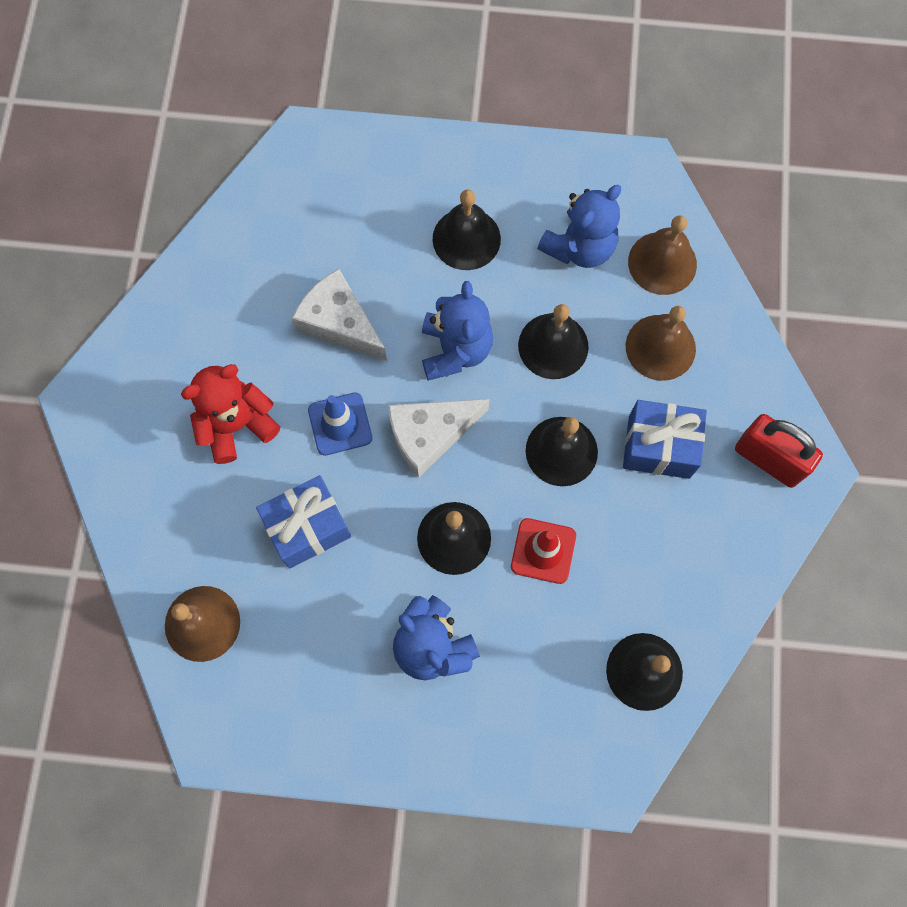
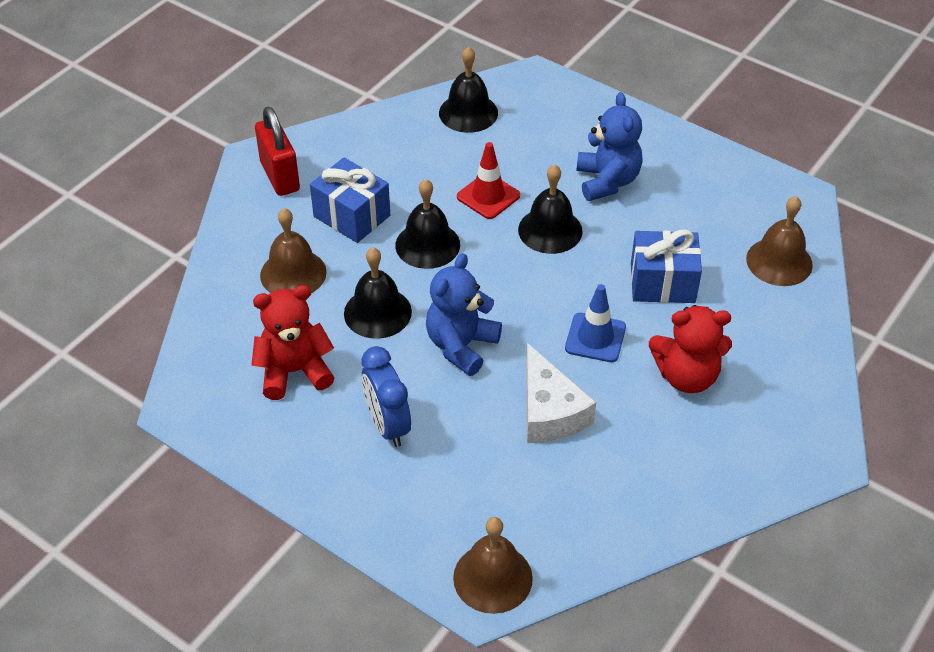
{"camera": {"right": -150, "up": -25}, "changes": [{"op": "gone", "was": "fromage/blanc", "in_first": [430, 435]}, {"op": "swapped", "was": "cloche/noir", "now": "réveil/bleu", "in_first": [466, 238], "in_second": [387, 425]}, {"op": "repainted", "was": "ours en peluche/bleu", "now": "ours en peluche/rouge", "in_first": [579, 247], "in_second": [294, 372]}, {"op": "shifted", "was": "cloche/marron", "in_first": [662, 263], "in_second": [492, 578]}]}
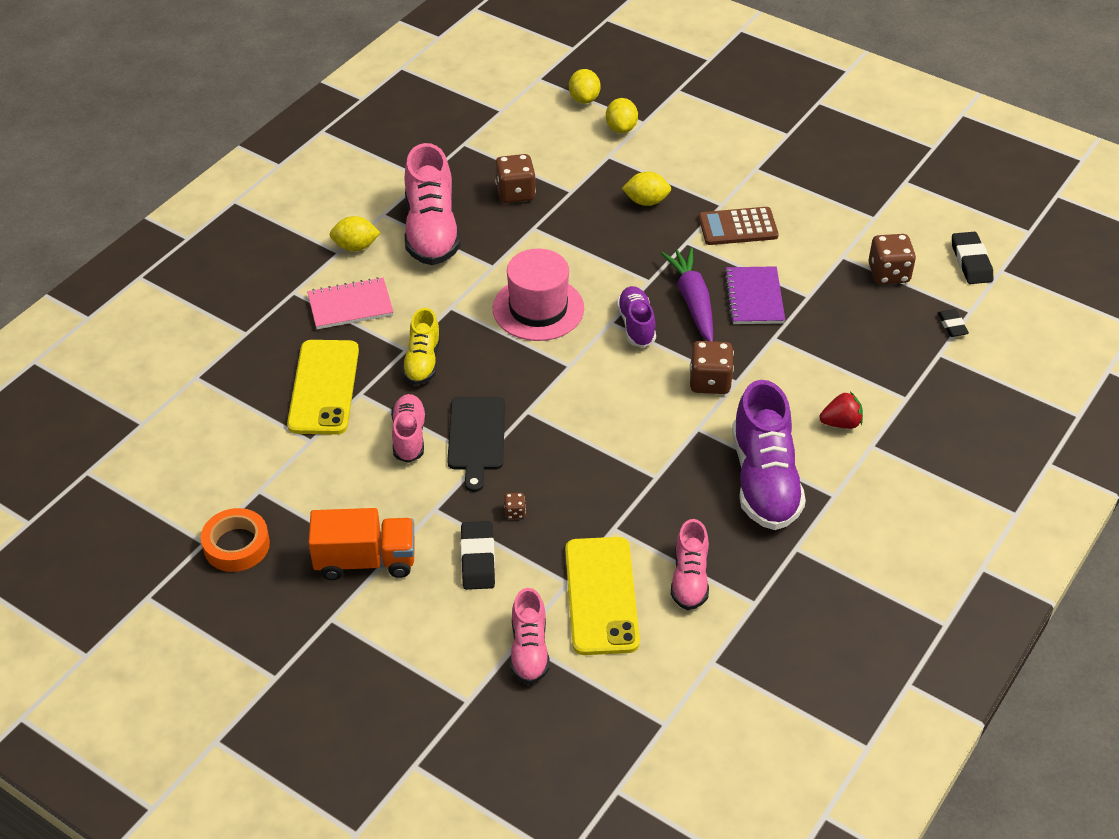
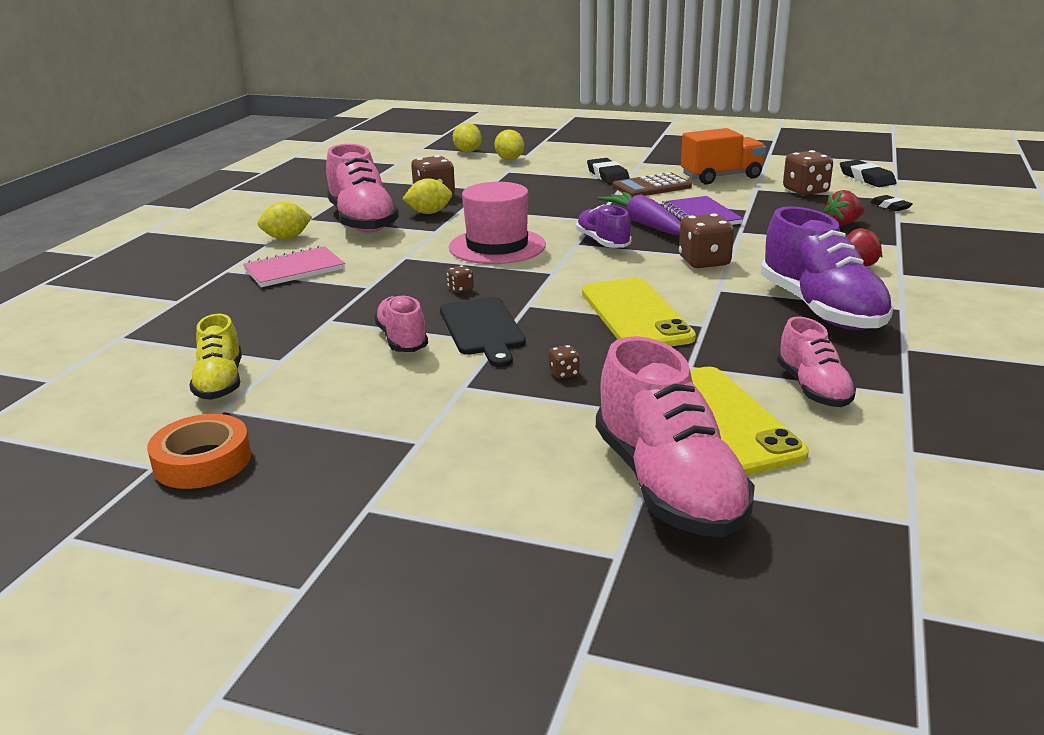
{"camera": {"right": -15, "up": -20}, "changes": [{"op": "shifted", "was": "téléphone/jaune", "in_first": [324, 387], "in_second": [635, 315]}, {"op": "shifted", "was": "camion/orange", "in_first": [365, 560], "in_second": [721, 177]}, {"op": "shifted", "was": "chaussure/jaune", "in_first": [422, 361], "in_second": [220, 382]}, {"op": "shifted", "was": "gomme/noir", "in_first": [477, 559], "in_second": [607, 176]}, {"op": "scaled", "was": "chaussure/rose", "in_first": [529, 649], "in_second": [668, 485], "ratio": 1.76}, {"op": "shifted", "was": "citron/jaune", "in_first": [646, 201], "in_second": [429, 213]}, {"op": "new", "now": "dé/marron", "in_second": [460, 289]}, {"op": "new", "now": "fraise/rouge", "in_second": [843, 223]}]}
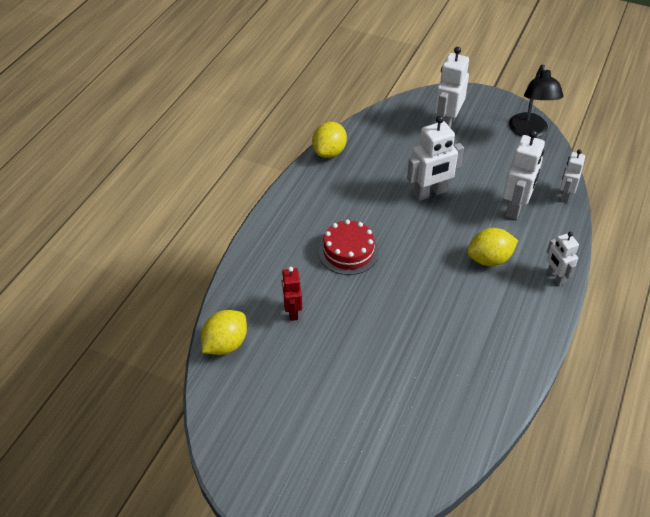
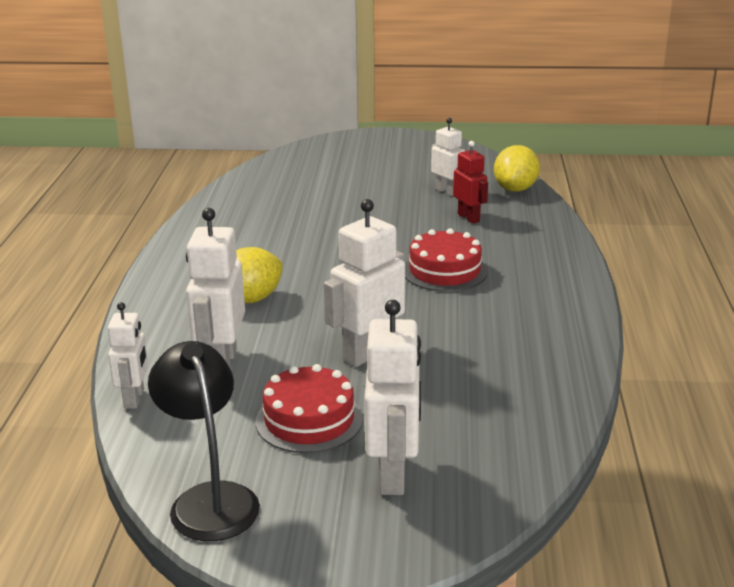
{"camera": {"right": 160, "up": -20}, "changes": [{"op": "gone", "was": "citron/jaune", "in_first": [329, 152]}, {"op": "shifted", "was": "robot/blanc", "in_first": [555, 277], "in_second": [447, 191]}, {"op": "new", "now": "gâteau/rouge", "in_second": [309, 420]}]}
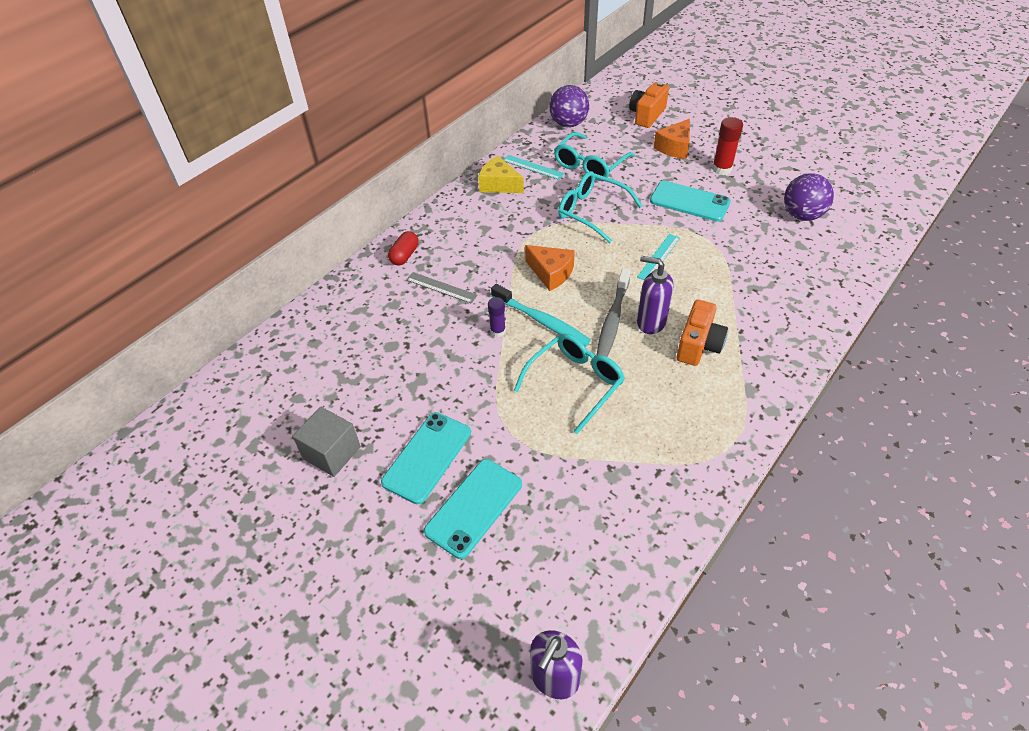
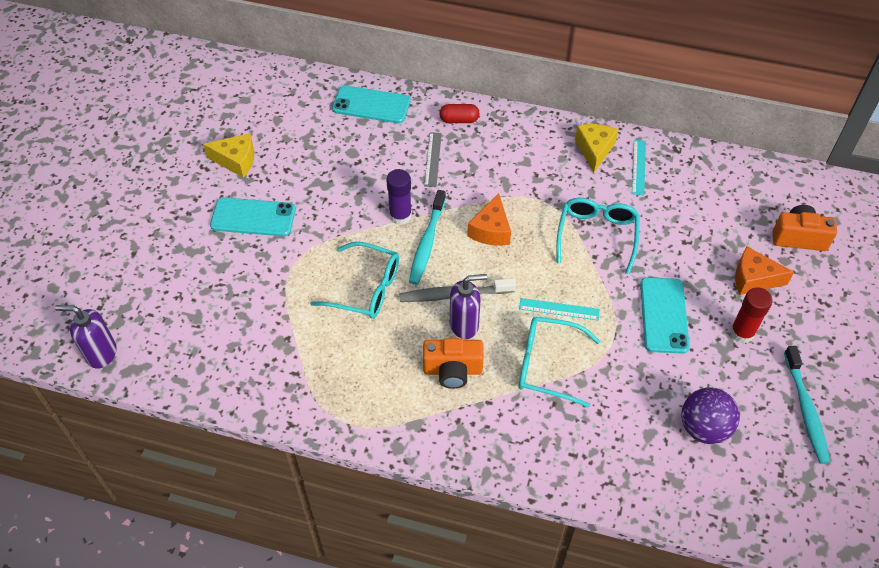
{"camera": {"right": 65, "up": 5}, "changes": [{"op": "swapped", "was": "cube/gris", "now": "fromage/jaune", "in_first": [332, 453], "in_second": [236, 161]}, {"op": "shifted", "was": "téléphone/turquoise", "in_first": [474, 507], "in_second": [371, 105]}, {"op": "scaled", "was": "bâton de colle/violet", "in_first": [498, 331], "in_second": [400, 216], "ratio": 1.55}, {"op": "gone", "was": "balle/violet", "in_first": [568, 124]}, {"op": "shifted", "was": "lunettes/turquoise", "in_first": [590, 164], "in_second": [549, 365]}, {"op": "rotated", "was": "distributeur de savon/violet", "in_first": [650, 322], "in_second": [464, 325], "clockwise": 75}, {"op": "new", "now": "brosse à dents/turquoise", "in_second": [806, 410]}]}
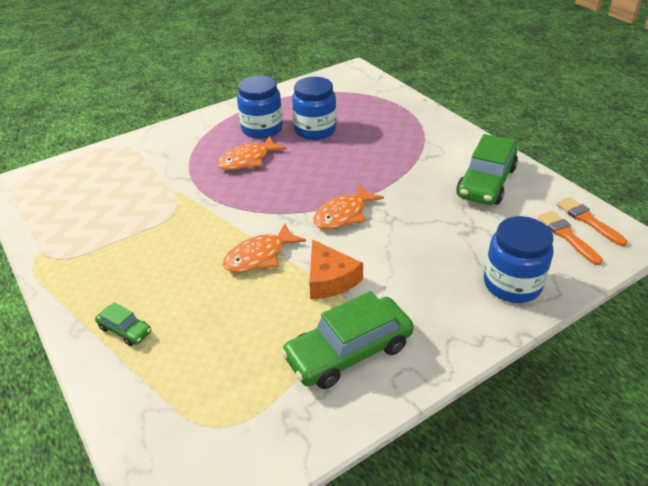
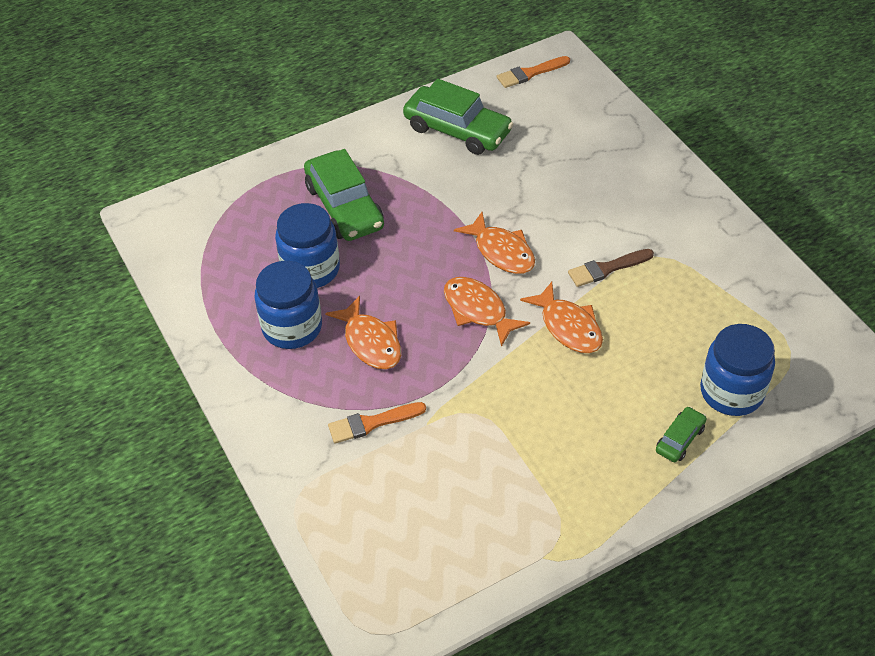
{"camera": {"right": -85, "up": 10}, "changes": [{"op": "shifted", "was": "voiture/vert", "in_first": [348, 351], "in_second": [344, 206]}, {"op": "swapped", "was": "fromage/orange", "now": "pinceau/marron", "in_first": [330, 279], "in_second": [607, 268]}, {"op": "shifted", "was": "bocal/bleu", "in_first": [512, 284], "in_second": [731, 392]}, {"op": "shifted", "was": "pinceau/orange", "in_first": [567, 236], "in_second": [372, 423]}, {"op": "new", "now": "poisson/orange", "in_second": [478, 310]}]}
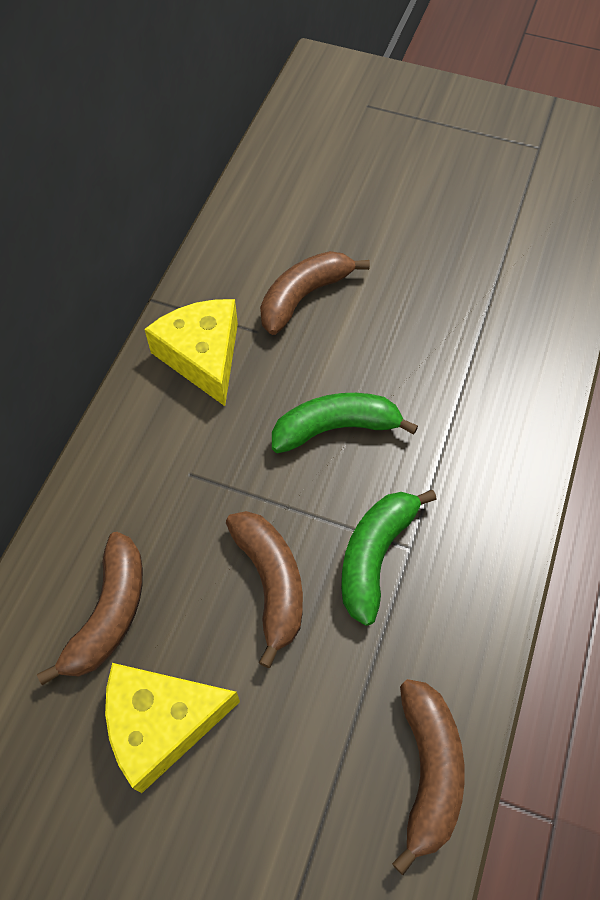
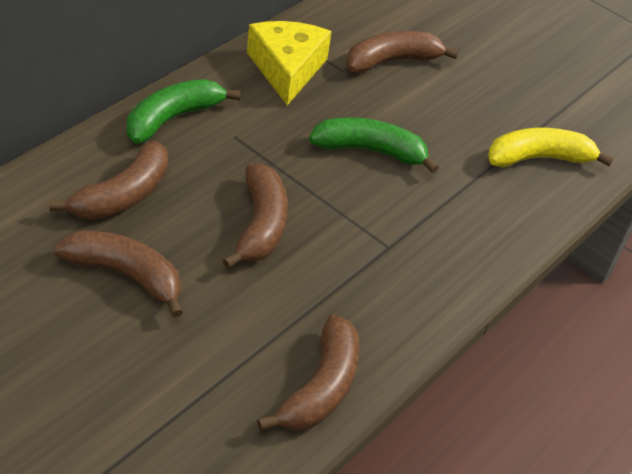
{"camera": {"right": 15, "up": -15}, "changes": [{"op": "swapped", "was": "fromage/jaune", "now": "banane/marron", "in_first": [162, 723], "in_second": [125, 275]}, {"op": "shifted", "was": "banane/vert", "in_first": [374, 556], "in_second": [173, 118]}, {"op": "new", "now": "banane/jaune", "in_second": [539, 158]}]}
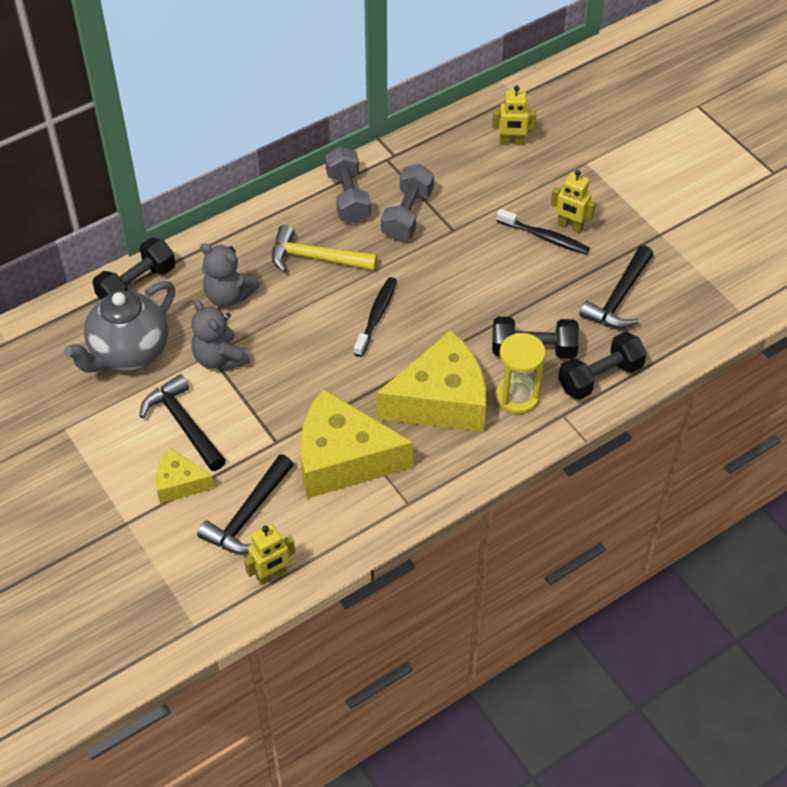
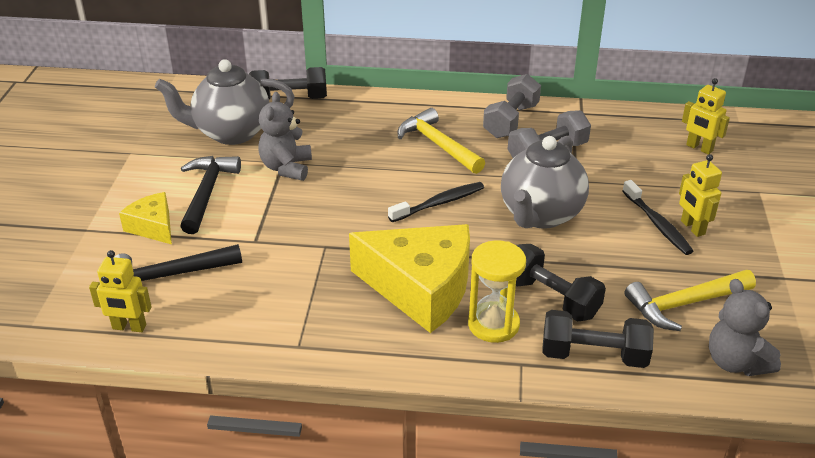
{"camera": {"right": 40, "up": -15}, "changes": [{"op": "shifted", "was": "ours en peluche/gris", "in_first": [228, 295], "in_second": [736, 362]}, {"op": "gone", "was": "fromage/jaune", "in_first": [342, 459]}, {"op": "repainted", "was": "marteau/noir", "now": "marteau/jaune", "in_first": [619, 298], "in_second": [684, 304]}, {"op": "new", "now": "théière/gris", "in_second": [540, 215]}]}
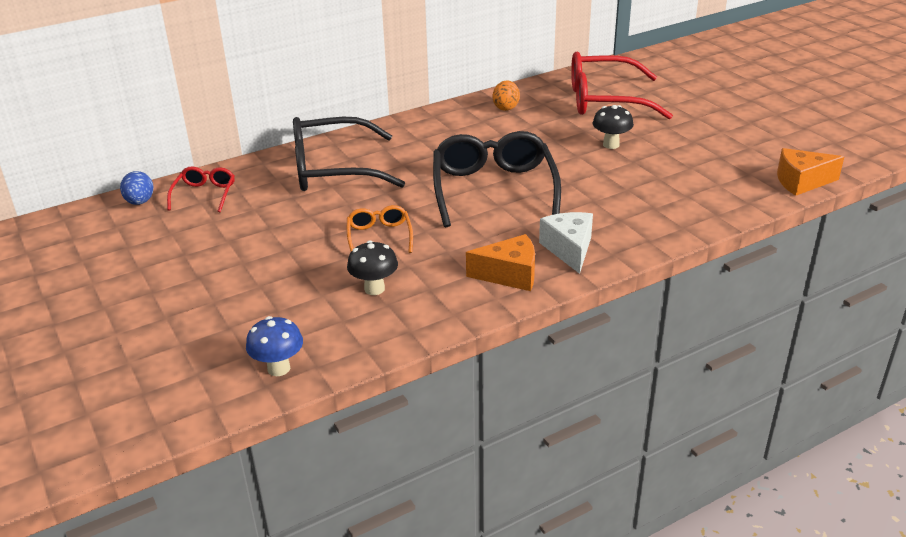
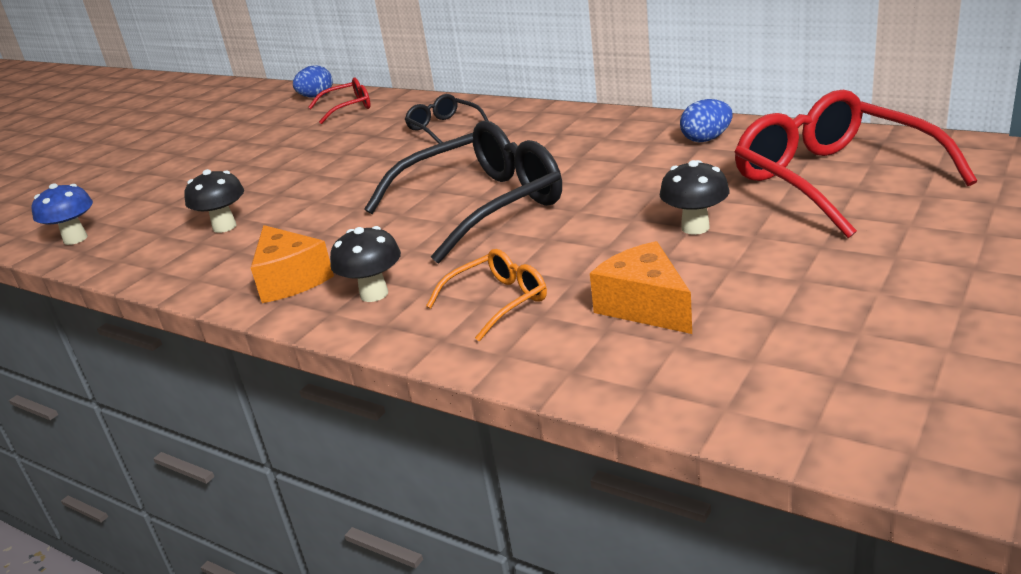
{"camera": {"right": 65, "up": -5}, "changes": [{"op": "scaled", "was": "lunettes/noir", "in_first": [332, 169], "in_second": [443, 127], "ratio": 0.49}, {"op": "shifted", "was": "lunettes/orange", "in_first": [379, 236], "in_second": [498, 301]}, {"op": "repainted", "was": "œuf/orange", "now": "œuf/bleu", "in_first": [506, 107], "in_second": [706, 139]}, {"op": "swapped", "was": "fromage/blanc", "now": "champignon/noir", "in_first": [569, 249], "in_second": [374, 294]}, {"op": "shifted", "was": "fromage/orange", "in_first": [801, 182], "in_second": [645, 306]}]}
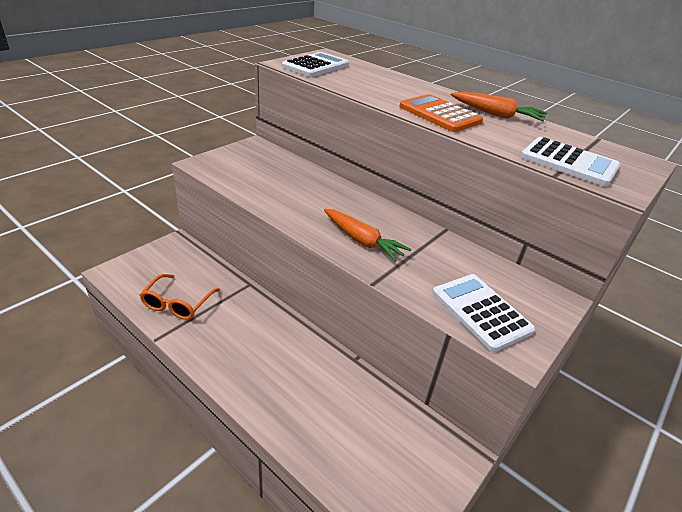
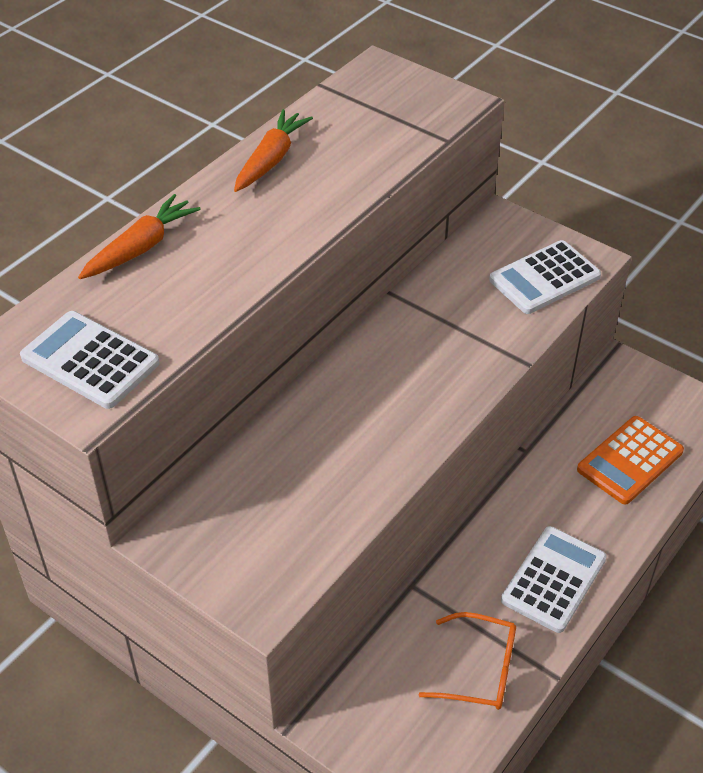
{"camera": {"right": -90, "up": 10}, "changes": [{"op": "shifted", "was": "carotte/orange", "in_first": [362, 241], "in_second": [141, 248]}, {"op": "shifted", "was": "calculatrice/orange", "in_first": [440, 114], "in_second": [630, 460]}, {"op": "shifted", "was": "calculatrice/blanc", "in_first": [569, 162], "in_second": [553, 579]}]}
